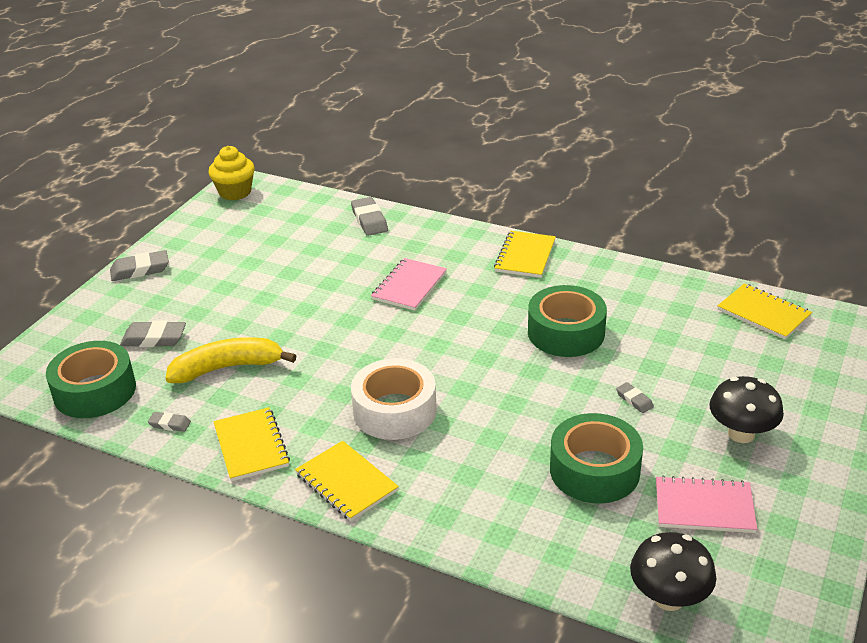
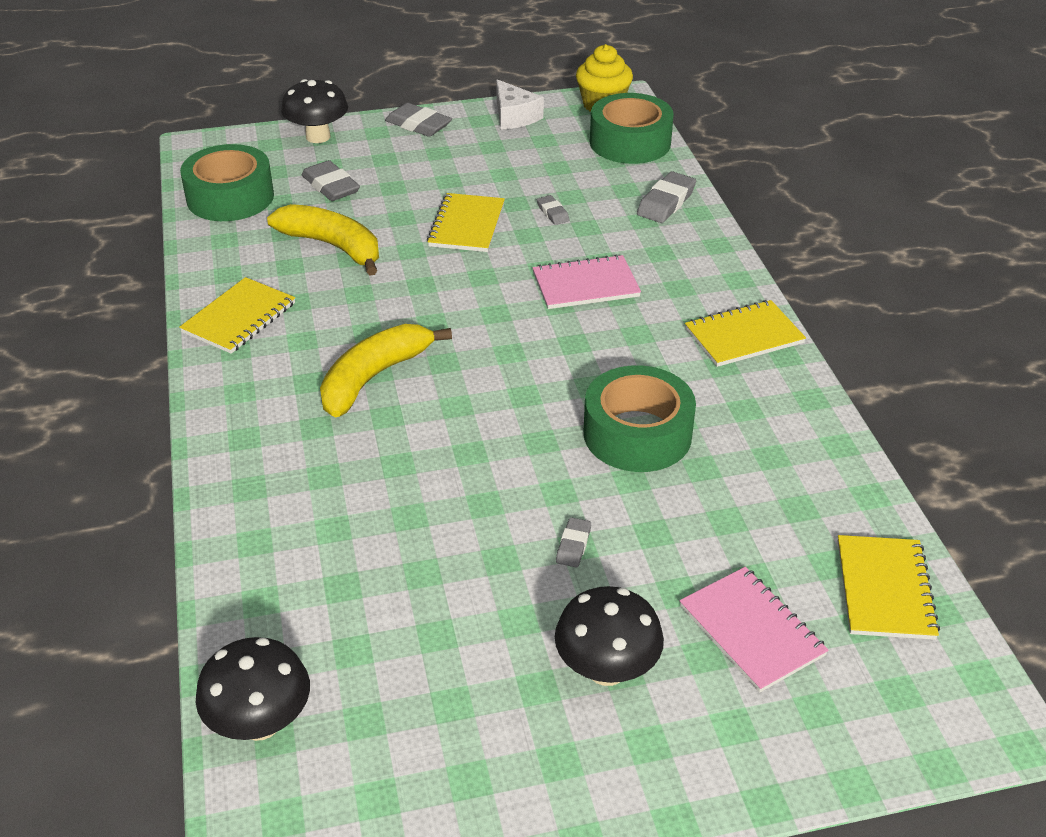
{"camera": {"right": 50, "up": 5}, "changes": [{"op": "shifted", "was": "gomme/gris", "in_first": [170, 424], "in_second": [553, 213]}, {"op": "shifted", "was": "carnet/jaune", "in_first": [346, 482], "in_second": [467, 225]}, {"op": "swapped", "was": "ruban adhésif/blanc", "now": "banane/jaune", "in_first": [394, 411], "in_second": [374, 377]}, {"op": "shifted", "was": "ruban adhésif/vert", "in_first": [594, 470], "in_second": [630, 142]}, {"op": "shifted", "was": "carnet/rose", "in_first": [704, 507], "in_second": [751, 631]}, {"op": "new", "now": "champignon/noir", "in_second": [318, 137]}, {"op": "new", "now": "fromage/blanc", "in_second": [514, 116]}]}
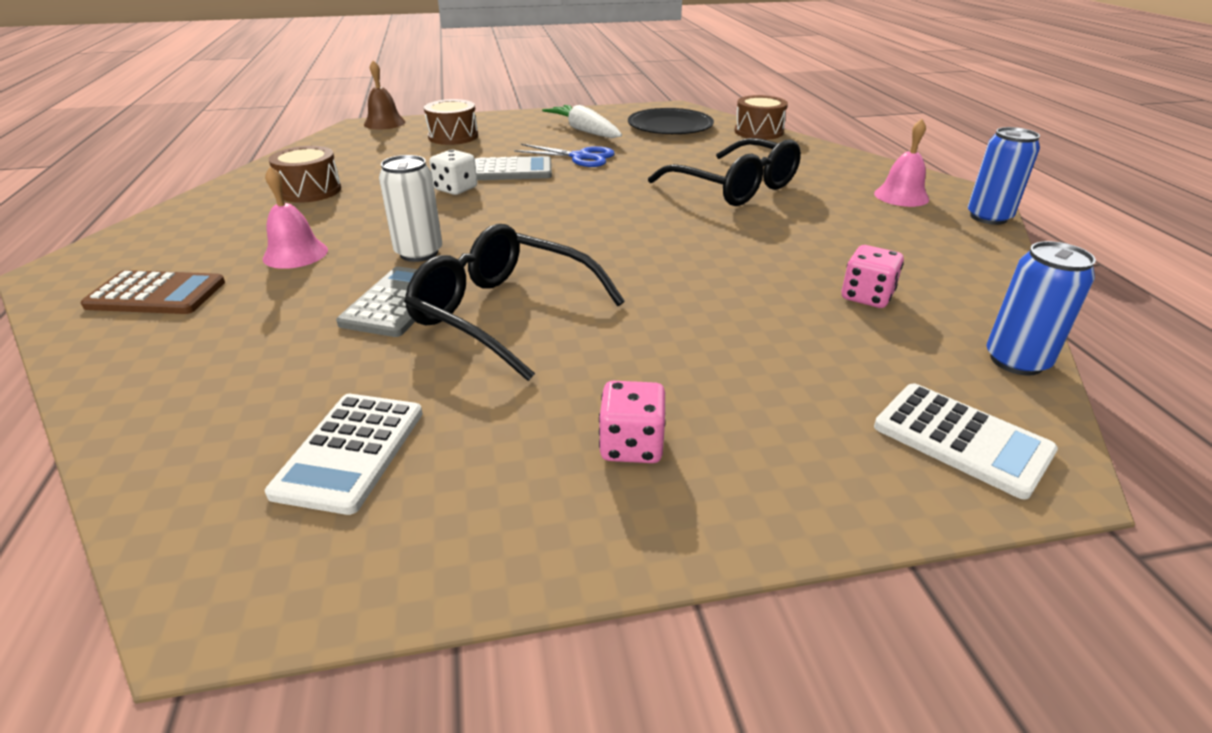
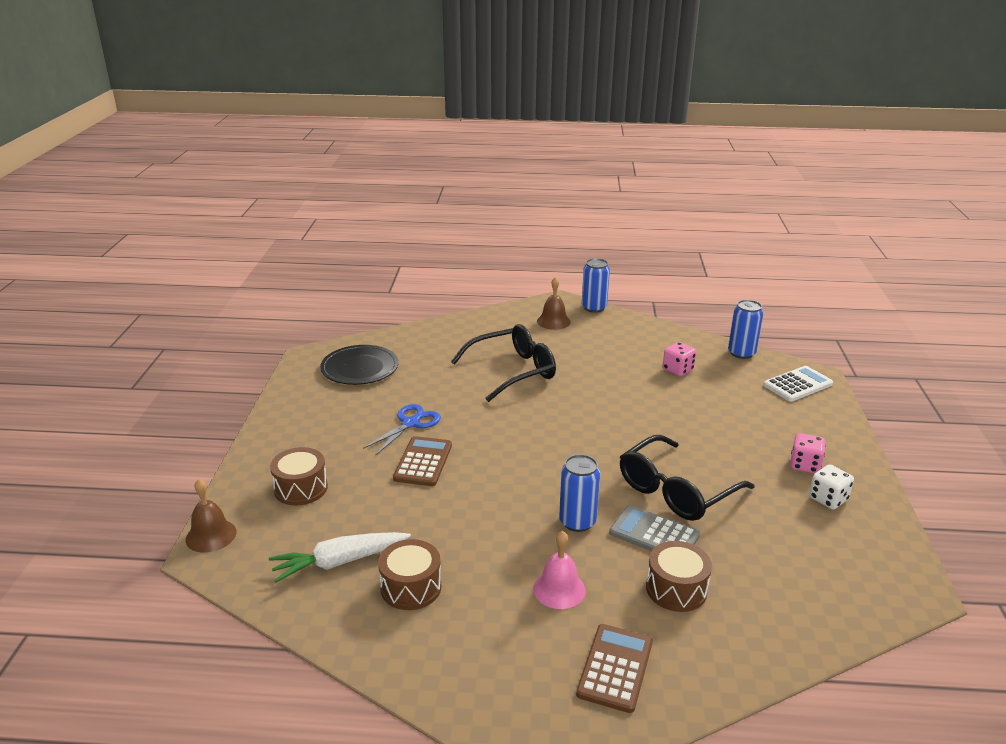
{"camera": {"right": -75, "up": -5}, "changes": [{"op": "gone", "was": "calculatrice/blanc", "in_first": [350, 452]}, {"op": "repainted", "was": "canette/blanc", "now": "canette/bleu", "in_first": [419, 253], "in_second": [577, 522]}, {"op": "shifted", "was": "dé/blanc", "in_first": [456, 189], "in_second": [828, 499]}, {"op": "repainted", "was": "calculatrice/gris", "now": "calculatrice/marron", "in_first": [512, 170], "in_second": [423, 462]}, {"op": "shifted", "was": "carotte/blanc", "in_first": [584, 131], "in_second": [339, 562]}, {"op": "shifted", "was": "tambour/marron", "in_first": [758, 132], "in_second": [676, 589]}, {"op": "repainted", "was": "cloche/rose", "now": "cloche/marron", "in_first": [901, 196], "in_second": [553, 321]}]}
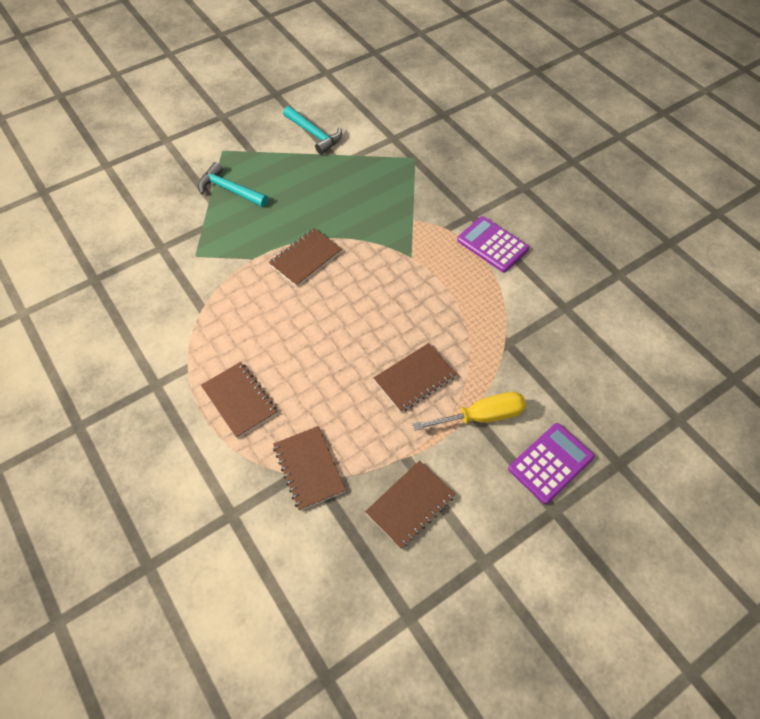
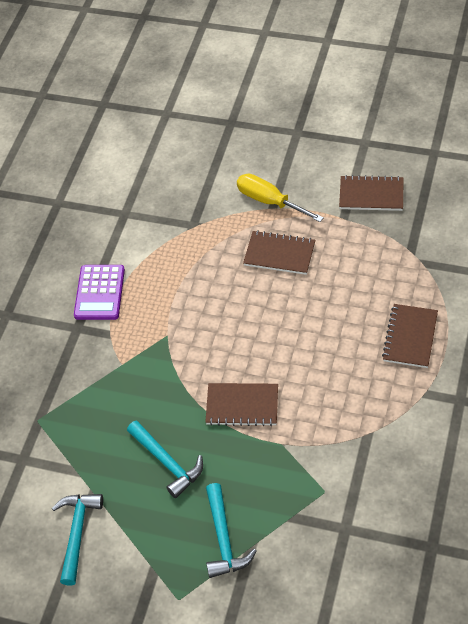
{"camera": {"right": -125, "up": -5}, "changes": [{"op": "gone", "was": "carnet/marron", "in_first": [309, 468]}, {"op": "gone", "was": "calculatrice/violet", "in_first": [551, 463]}, {"op": "new", "now": "marteau/turquoise", "in_second": [167, 462]}]}
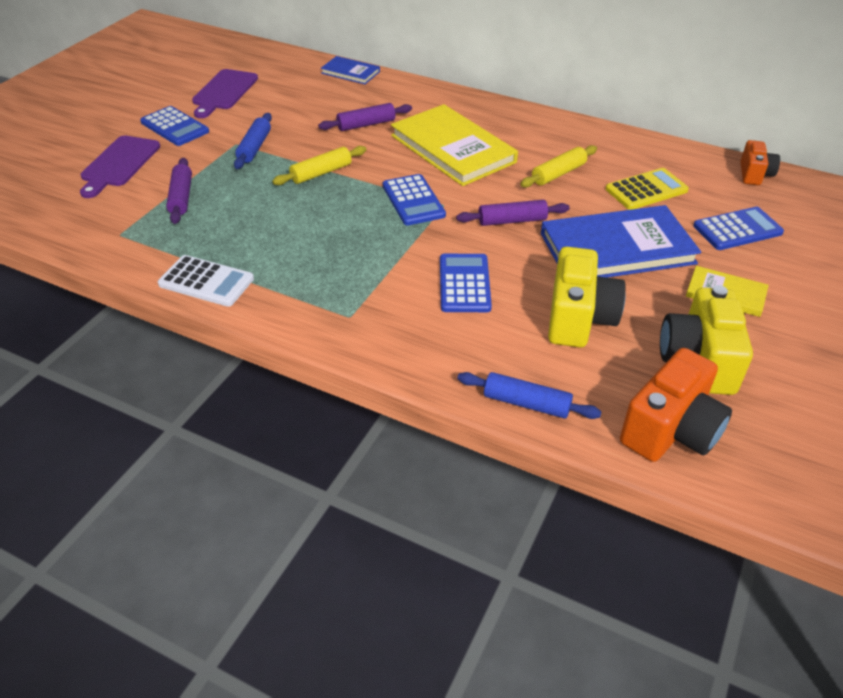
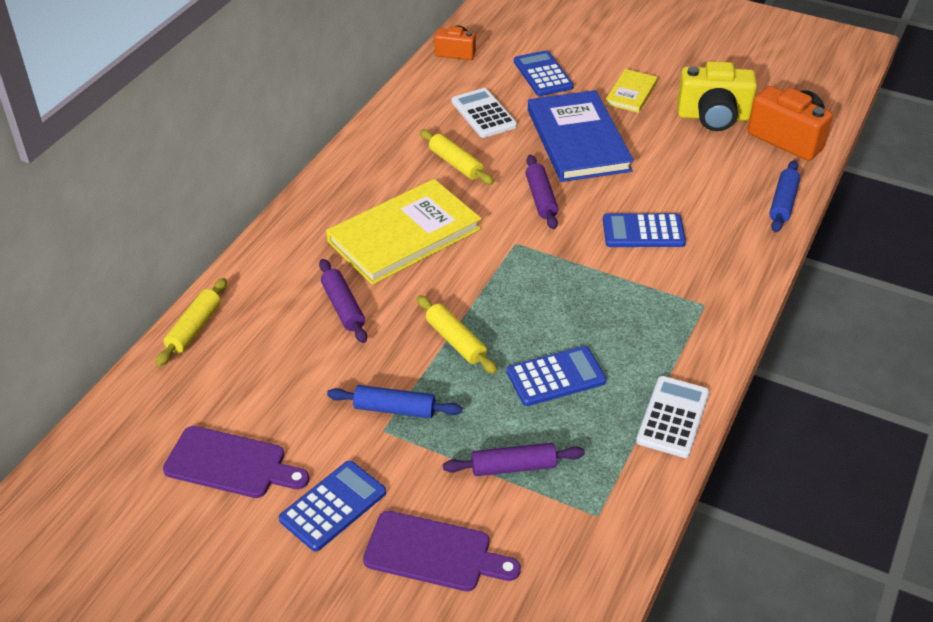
{"camera": {"right": -90, "up": 0}, "changes": [{"op": "swapped", "was": "livre/bleu", "now": "rouleau à pâtisserie/jaune", "in_first": [350, 72], "in_second": [194, 328]}, {"op": "shifted", "was": "calculatrice/bleu", "in_first": [413, 200], "in_second": [556, 377]}, {"op": "gone", "was": "appareil photo/jaune", "in_first": [578, 318]}, {"op": "repainted", "was": "calculatrice/jaune", "now": "calculatrice/blanc", "in_first": [646, 190], "in_second": [483, 114]}]}
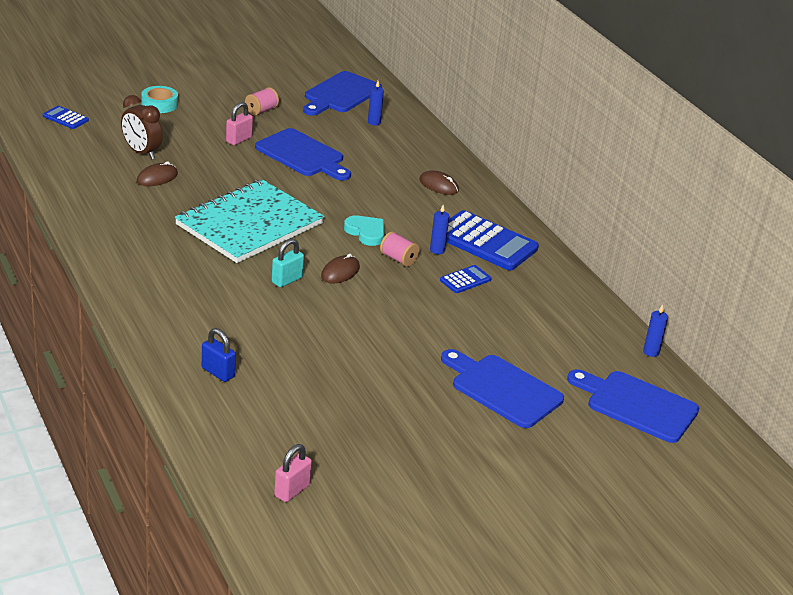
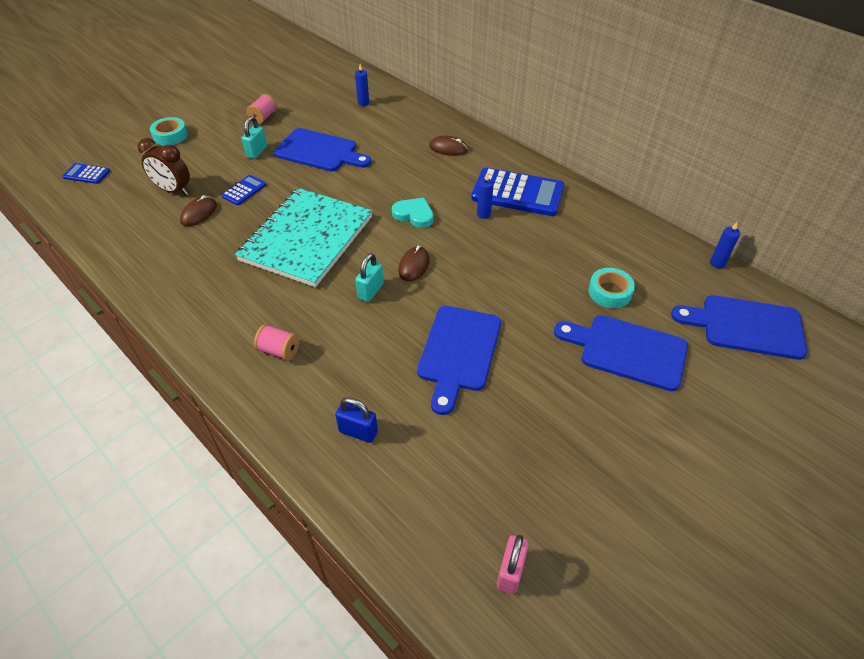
{"camera": {"right": -15, "up": 15}, "changes": [{"op": "repainted", "was": "cadenas/rose", "now": "cadenas/turquoise", "in_first": [239, 140], "in_second": [257, 152]}, {"op": "shifted", "was": "planche à découper/bleu", "in_first": [340, 94], "in_second": [458, 352]}, {"op": "shifted", "was": "bobine/rose", "in_first": [398, 259], "in_second": [279, 351]}, {"op": "shifted", "was": "calculatrice/bleu", "in_first": [465, 280], "in_second": [244, 190]}, {"op": "new", "now": "ruban adhésif/turquoise", "in_second": [609, 292]}]}
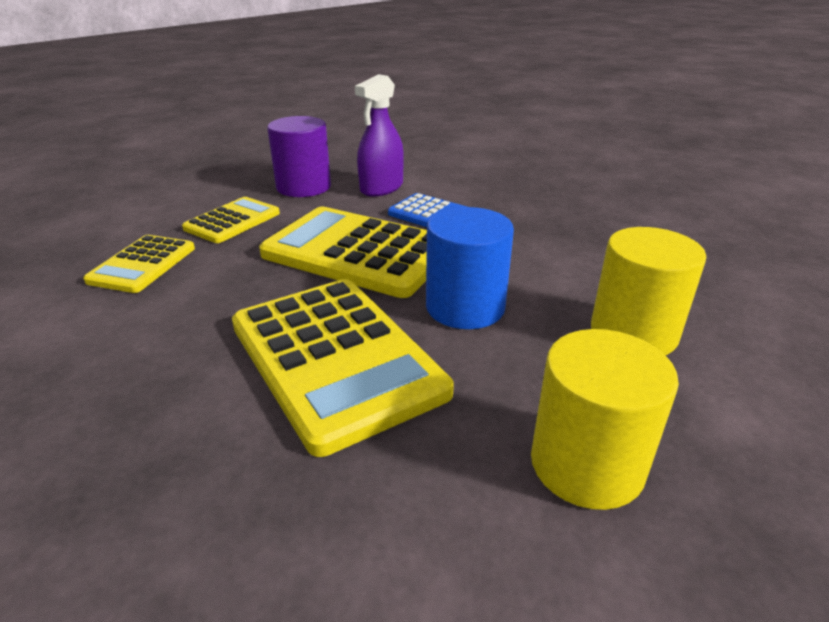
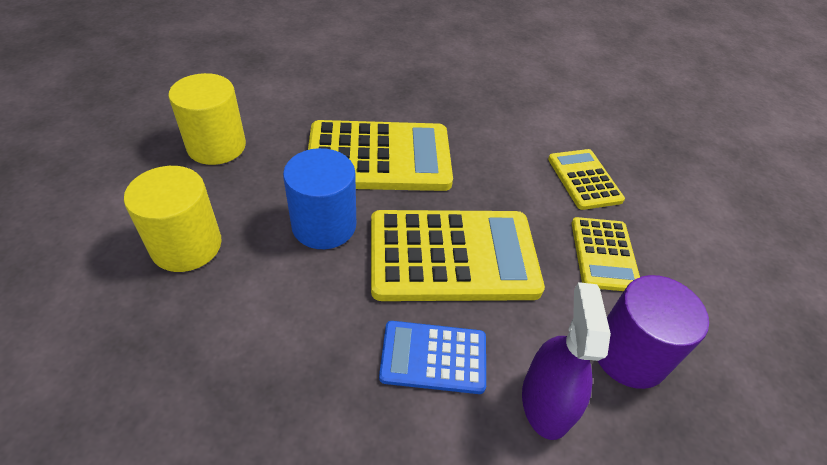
{"camera": {"right": 145, "up": 15}, "changes": [{"op": "rotated", "was": "calculatrice/jaune", "in_first": [335, 358], "in_second": [379, 157], "clockwise": 150}]}
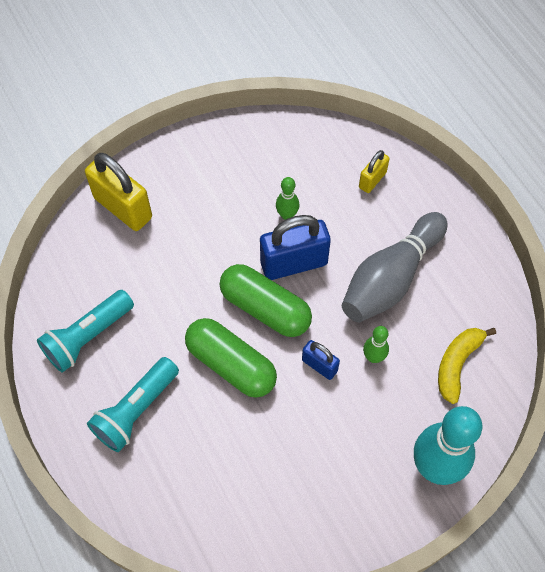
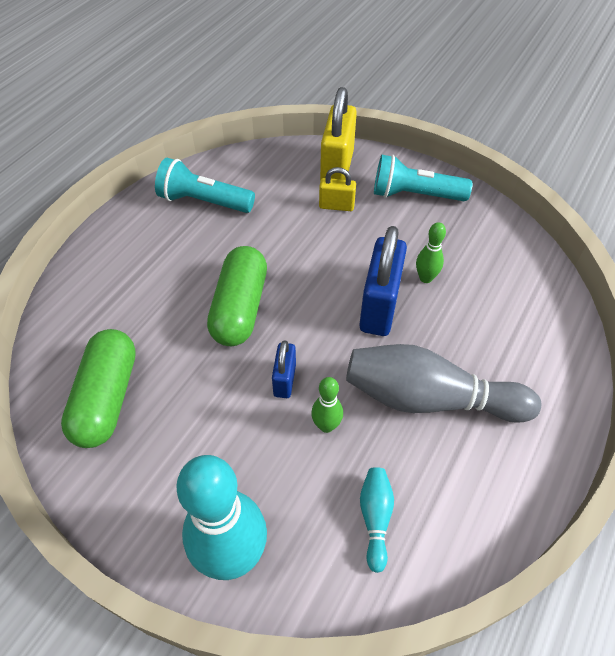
{"camera": {"right": 60, "up": -10}, "changes": [{"op": "shifted", "was": "lampe de poche/turquoise", "in_first": [135, 410], "in_second": [414, 195]}, {"op": "shifted", "was": "gélule/vert", "in_first": [265, 308], "in_second": [107, 398]}, {"op": "rotated", "was": "cadenas/bleu", "in_first": [294, 263], "in_second": [379, 307], "clockwise": 60}, {"op": "shifted", "was": "cadenas/jaune", "in_first": [372, 180], "in_second": [336, 206]}, {"op": "swapped", "was": "banane/jaune", "now": "quille/turquoise", "in_first": [457, 364], "in_second": [375, 518]}]}
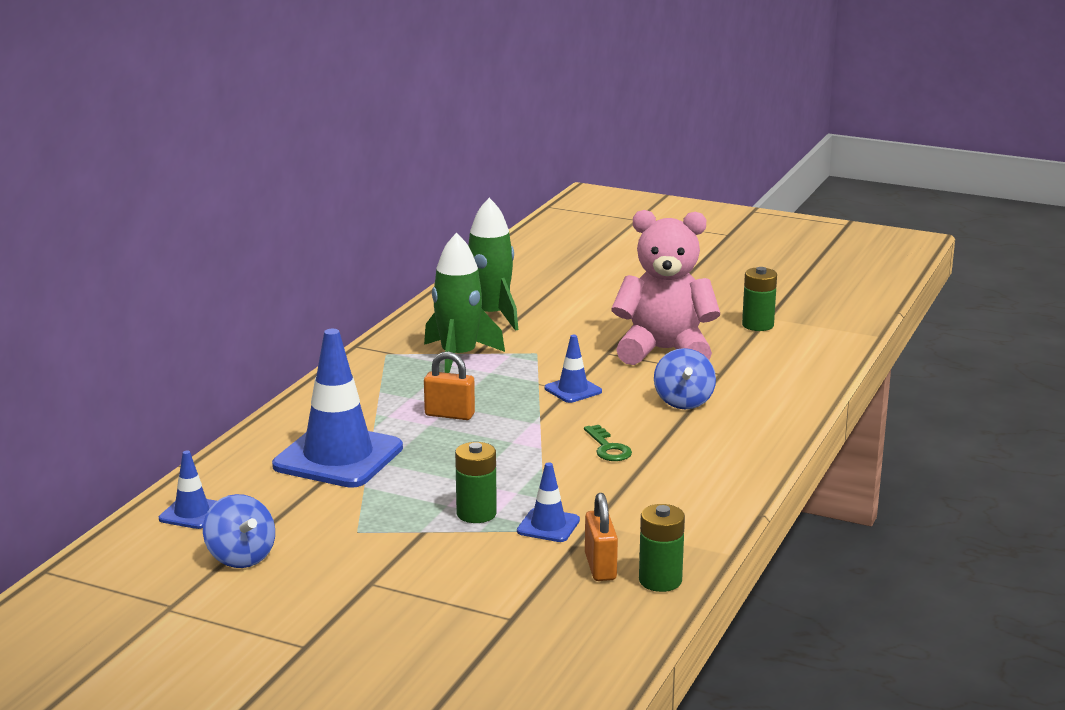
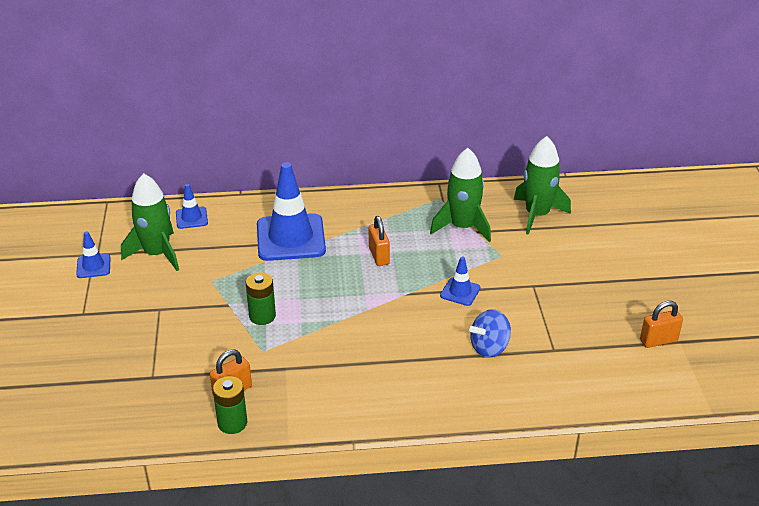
{"camera": {"right": 60, "up": 15}, "changes": [{"op": "swapped", "was": "toupie/bleu", "now": "fusée/vert", "in_first": [241, 557], "in_second": [157, 254]}, {"op": "shifted", "was": "cône de chantier/bleu", "in_first": [548, 526], "in_second": [93, 266]}, {"op": "gone", "was": "clé/vert", "in_first": [608, 448]}, {"op": "gone", "was": "ours en peluche/rose", "in_first": [664, 351]}, {"op": "swapped", "was": "pile/vert", "now": "cadenas/orange", "in_first": [758, 325], "in_second": [658, 340]}]}
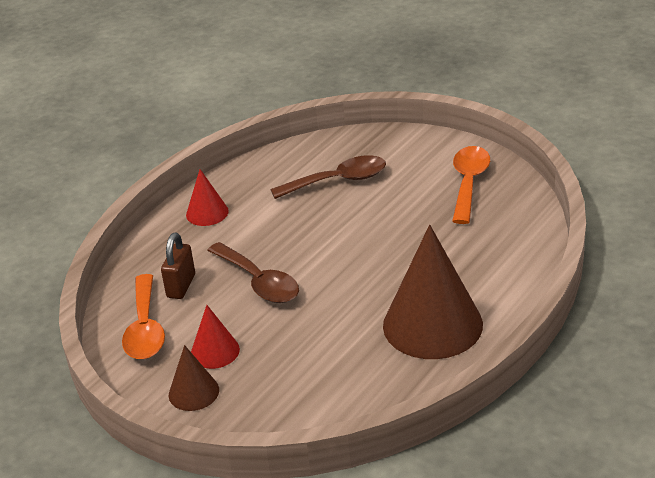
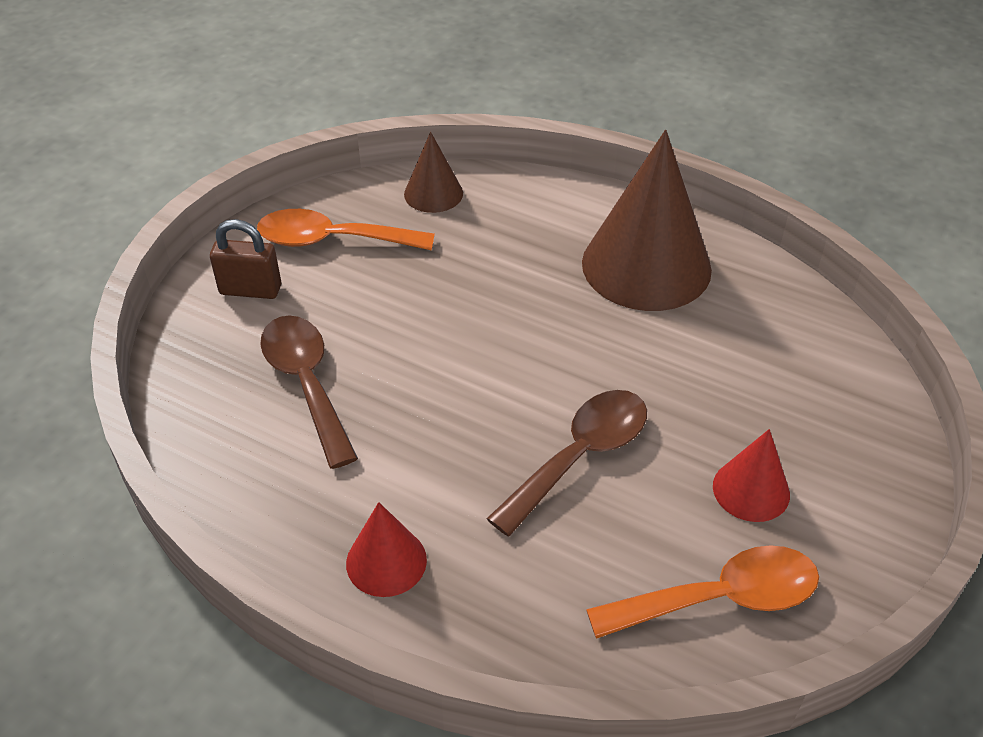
{"camera": {"right": -100, "up": 10}, "changes": [{"op": "shifted", "was": "cadenas/marron", "in_first": [181, 286], "in_second": [250, 290]}, {"op": "shifted", "was": "cône/marron", "in_first": [193, 392], "in_second": [433, 193]}]}
